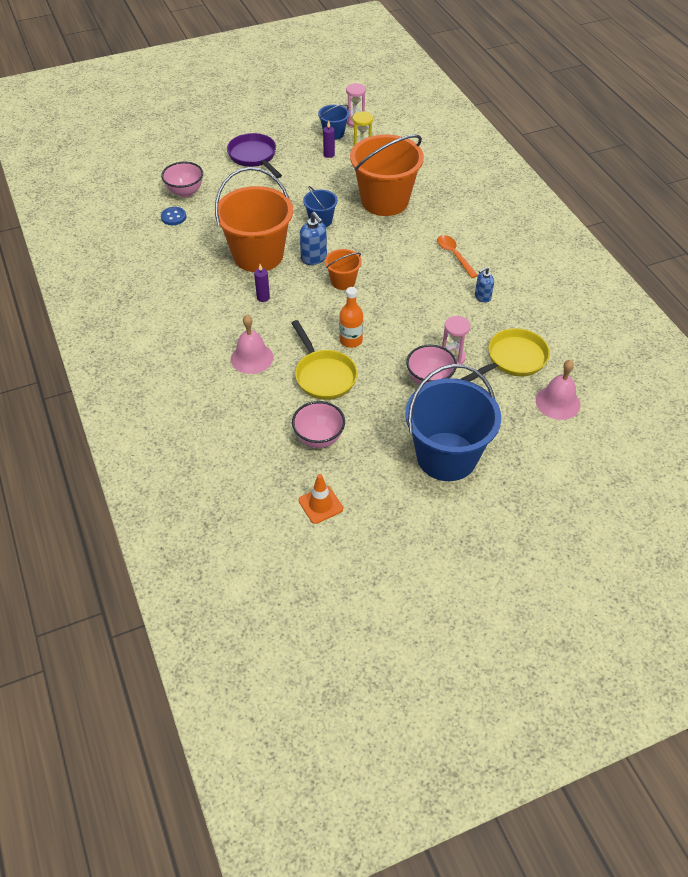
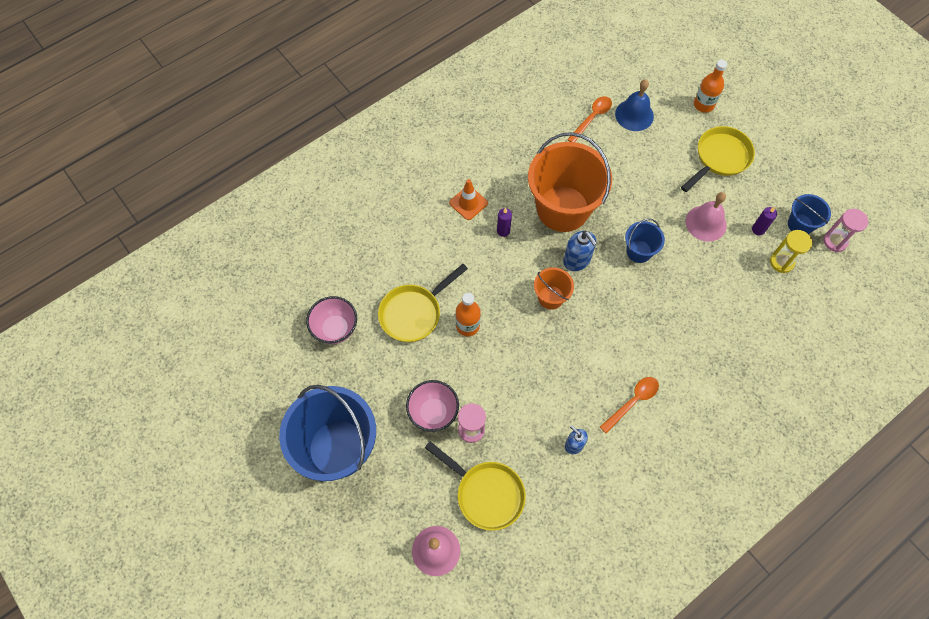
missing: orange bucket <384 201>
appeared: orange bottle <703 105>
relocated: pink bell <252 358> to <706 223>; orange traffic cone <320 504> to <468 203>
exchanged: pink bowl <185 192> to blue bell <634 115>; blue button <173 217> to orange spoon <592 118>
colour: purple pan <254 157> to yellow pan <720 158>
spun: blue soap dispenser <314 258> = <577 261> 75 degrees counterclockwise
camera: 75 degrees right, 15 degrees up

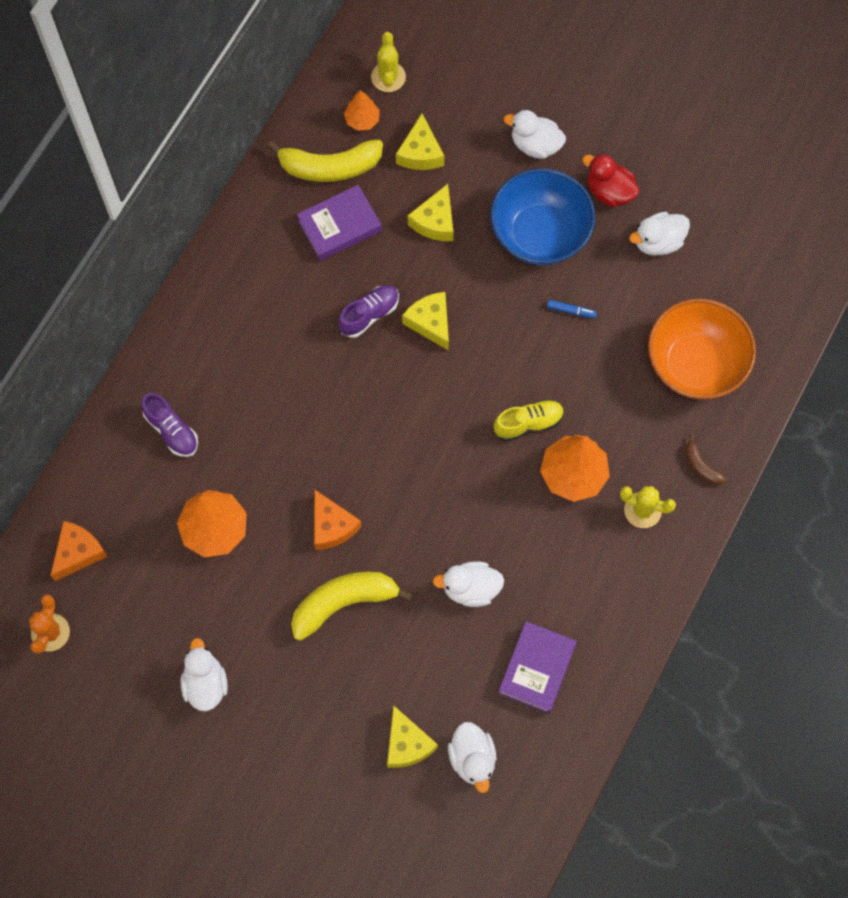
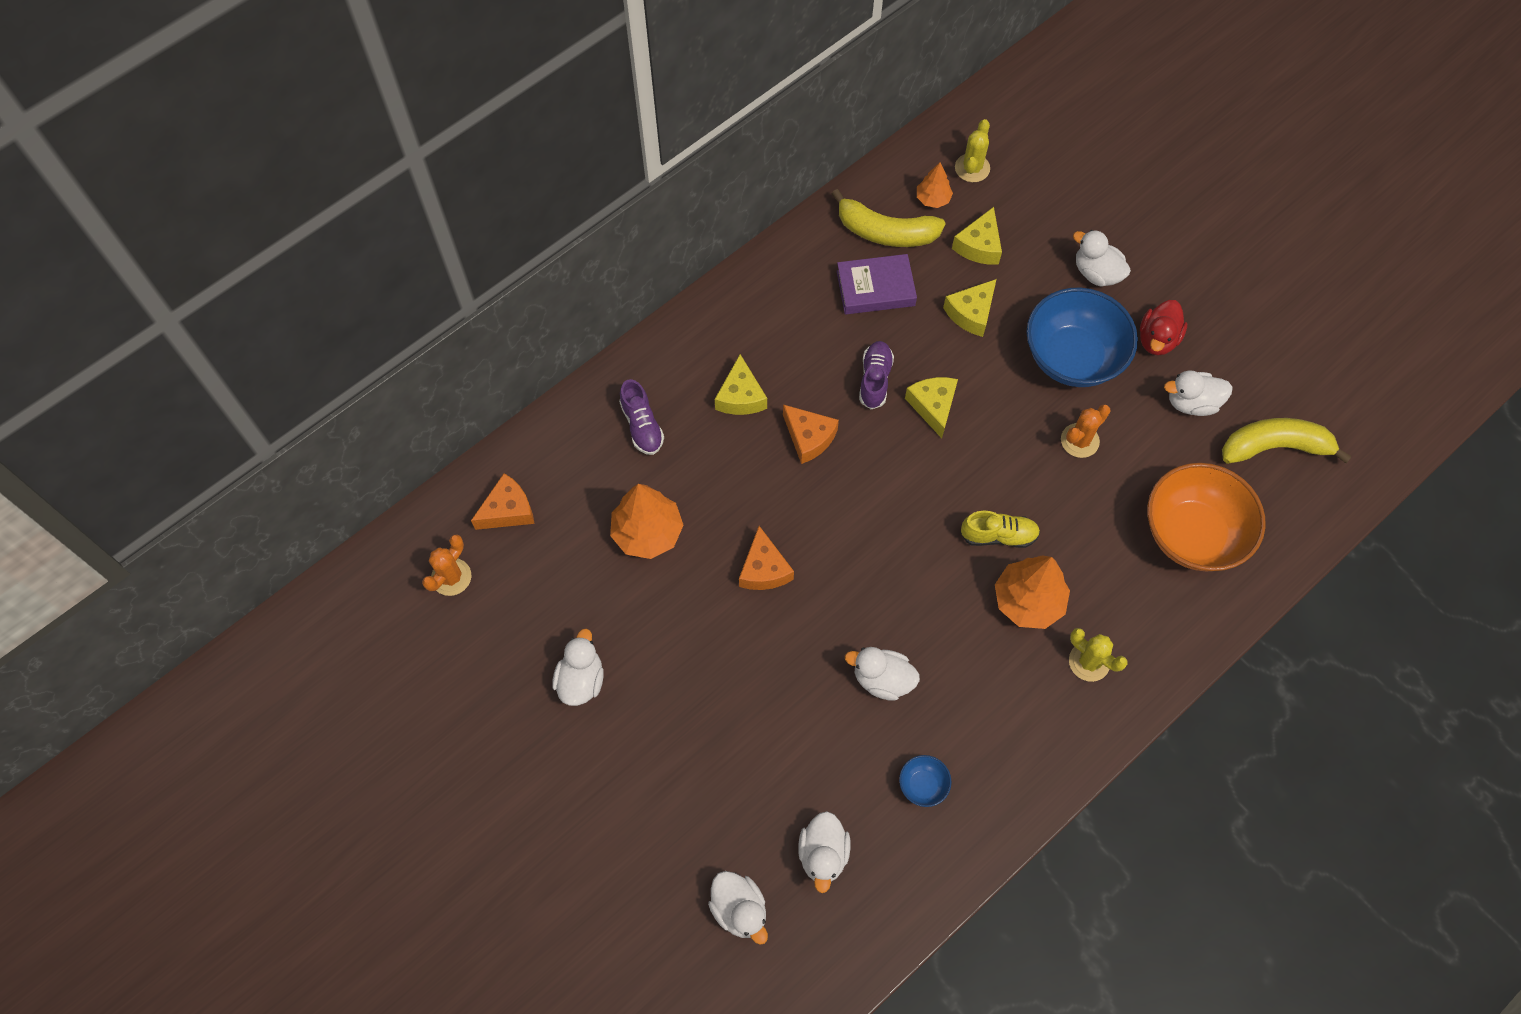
missing: brown banana <701 466>
appeared: white duck <739 909>; orange cheese <809 437>
relocated: yellow banana <343 602> to <1274 447>; yellow cheese <407 744> to <741 396>
exchanged: purple book <537 669> to blue bowl <923 785>; blue marker <571 311> to orange cactus <1079 440>
spun: purple shoe <369 314> = <875 379> 60 degrees counterclockwise; red duck <609 191> = <1157 339> 120 degrees counterclockwise
camera: 20 degrees right, 5 degrees down

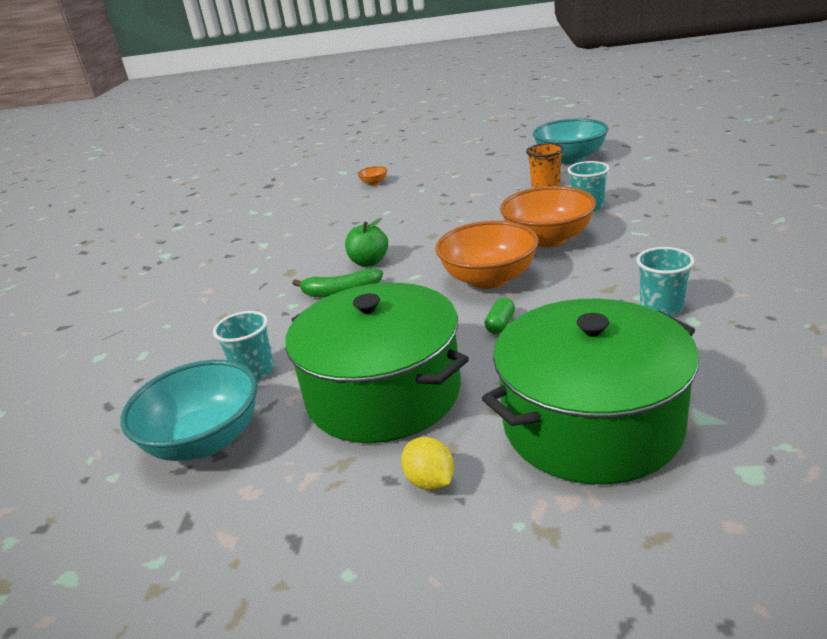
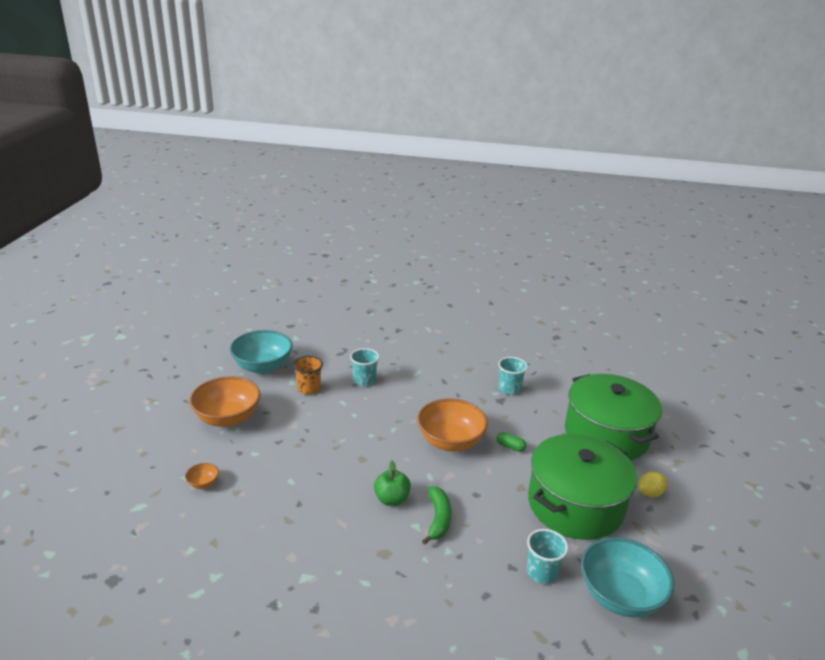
relocated: orange bowl <548 239> to <227 418>
camera: 90 degrees left, 0 degrees up

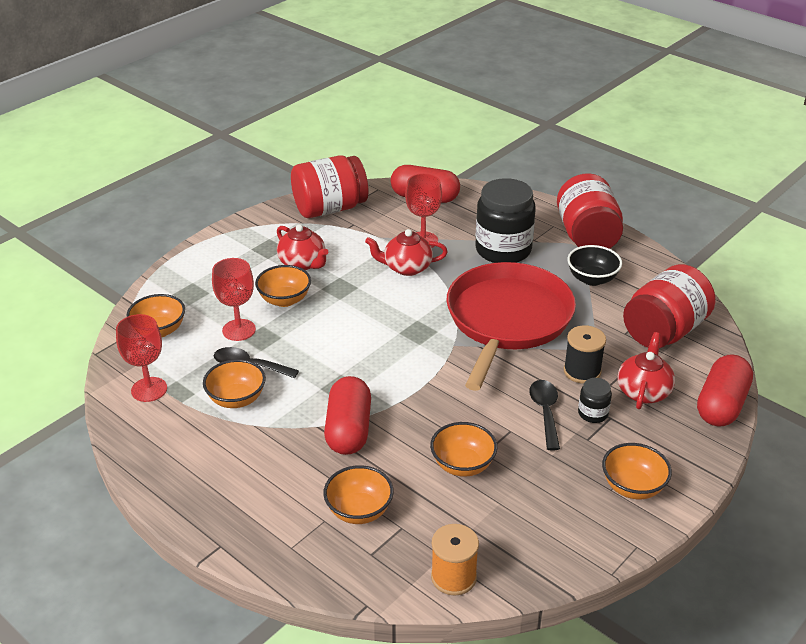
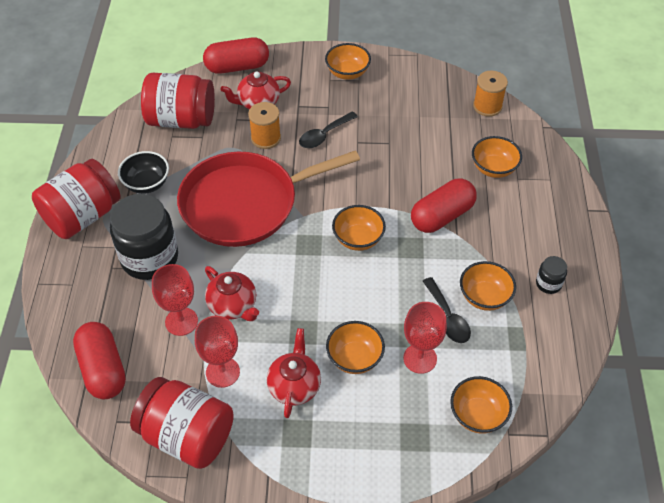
relocated: red goblet <149 389> to <222 372>; orange bowl <462 465> to <358 239>; black jar <593 413> to <548 283>
colour: black spool <582 371> to orange spool <266 138>
camera: 130 degrees left, 15 degrees up

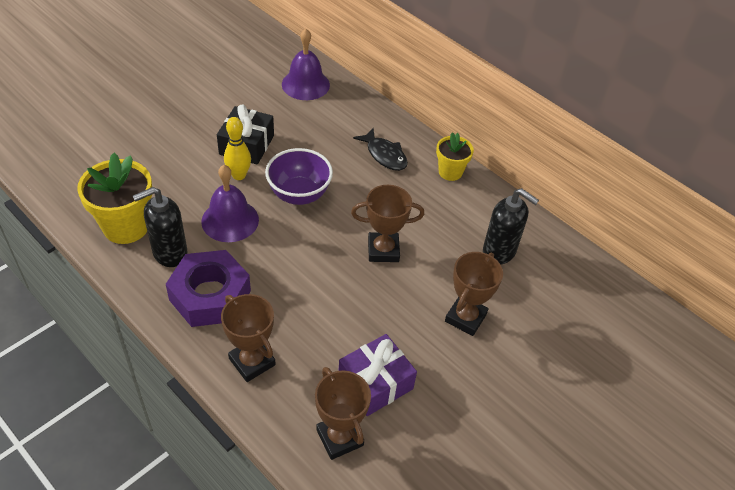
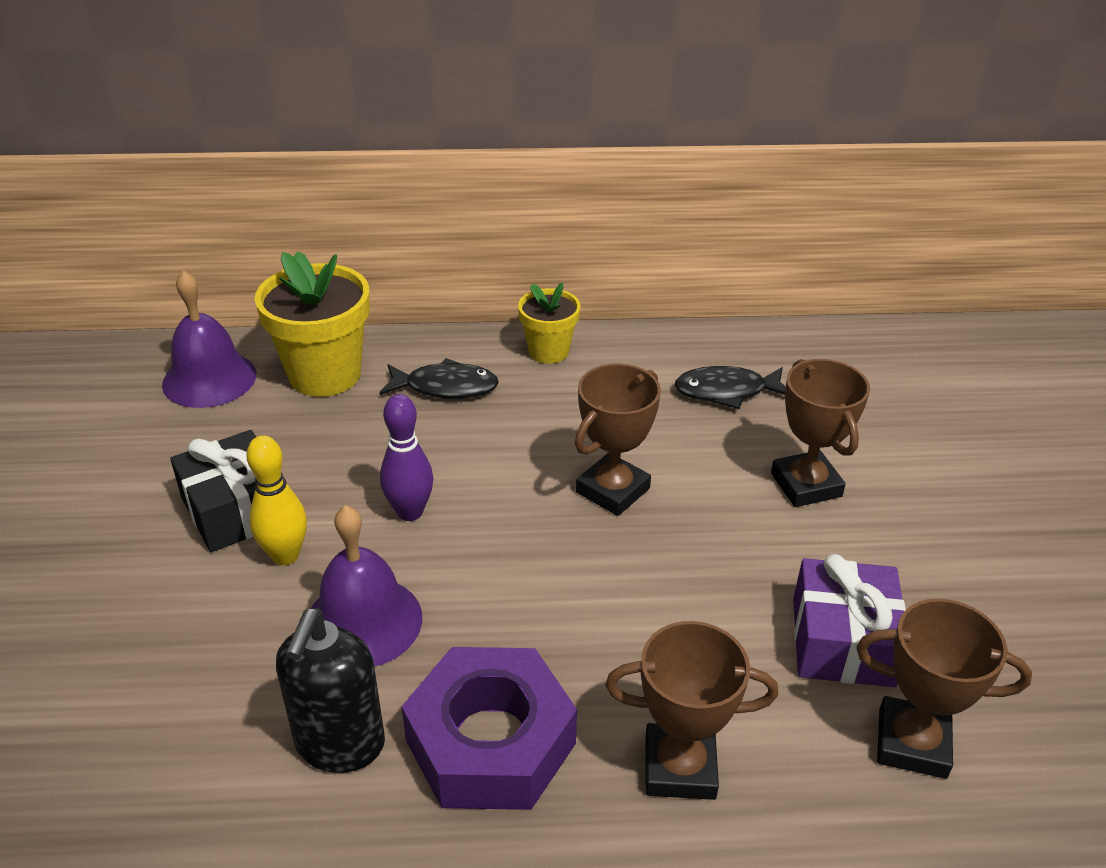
relocated: yellow flower pot <126 226> to <325 375>
exchanged: purple bowl <299 194> to purple bowling pin <410 512>; black soap dispenser <499 251> to black fish <726 391>
camera: 45 degrees left, 10 degrees down

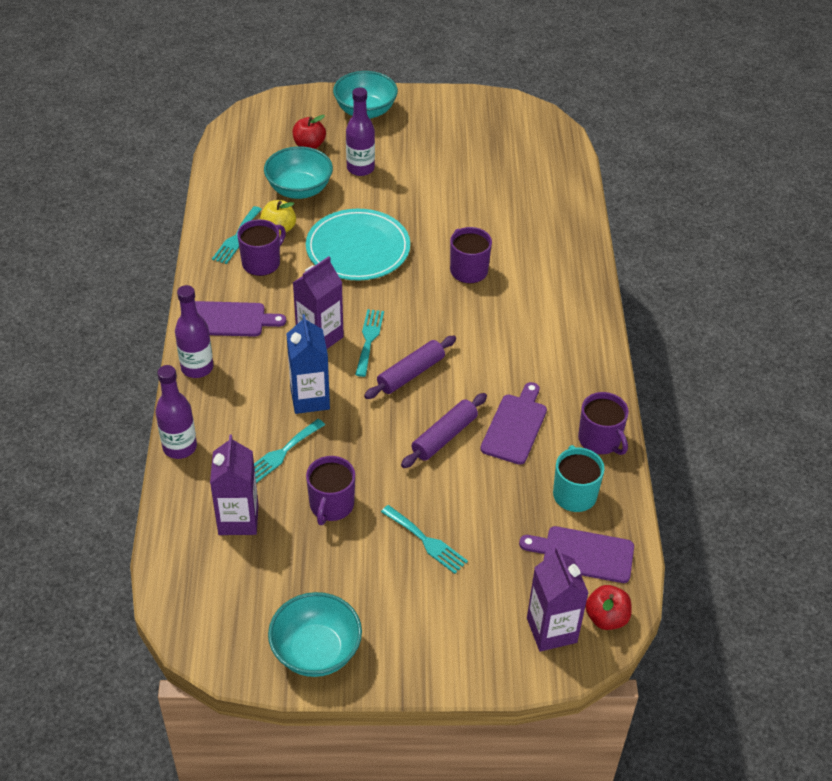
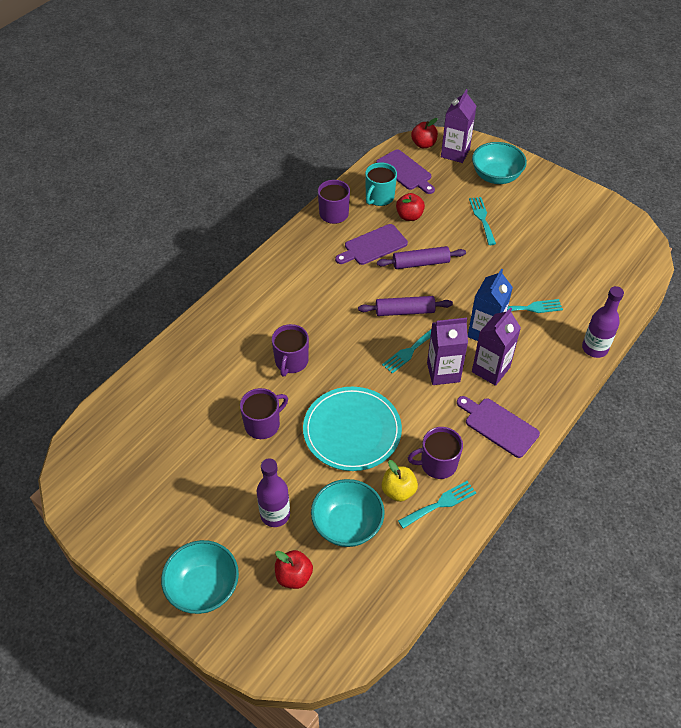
missing: purple bottle <197 368>
appeared: red apple <409 216>
relocated: purple carton <238 519> to <490 370>; turquoise bowl <316 651> to <496 176>; purple mug <331 505> to <263 424>
camera: 140 degrees left, 5 degrees up

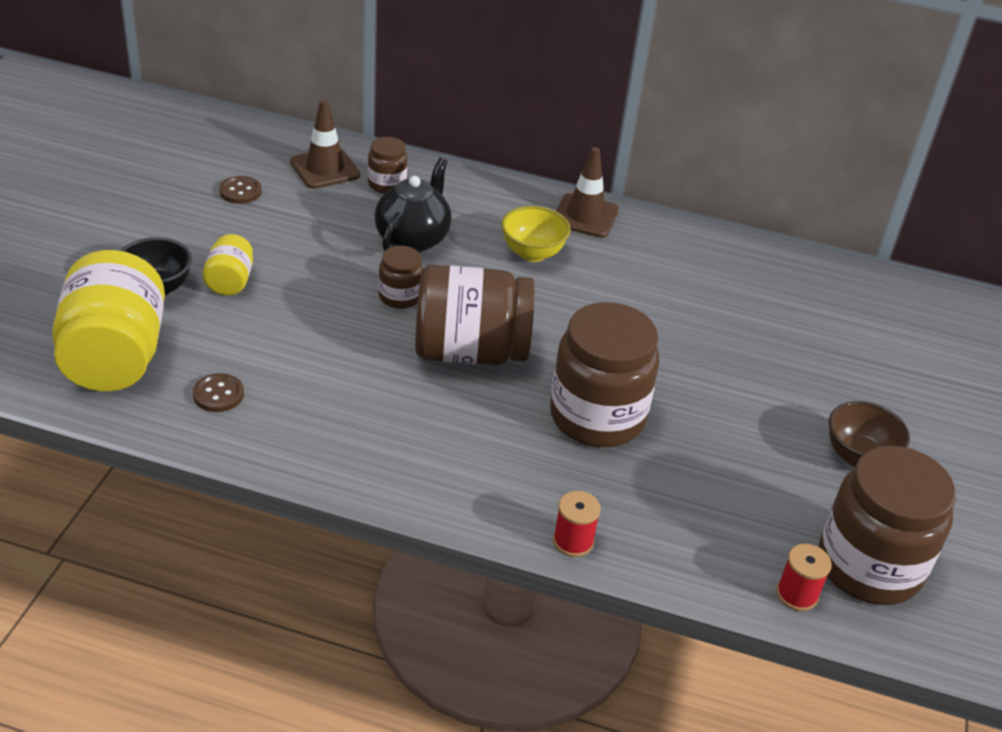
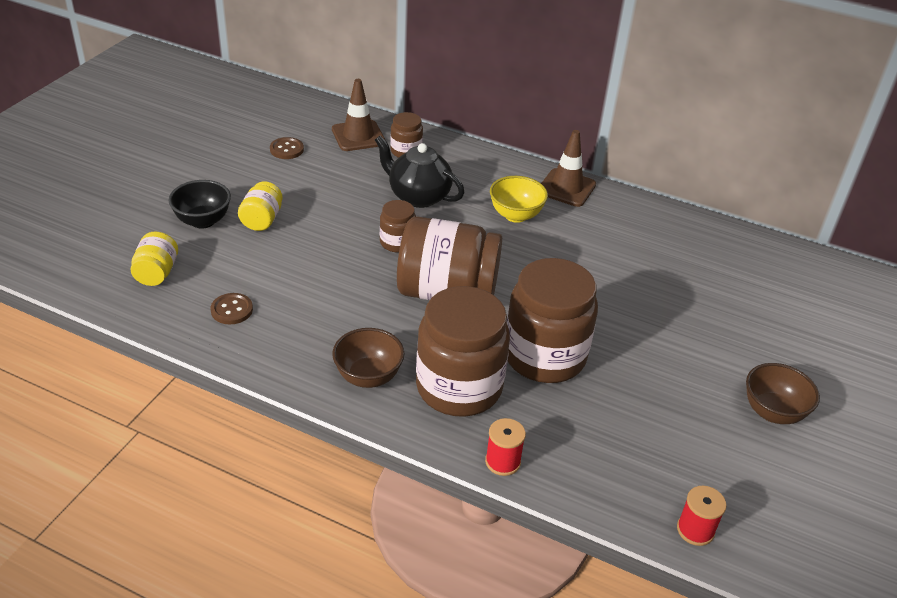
appeared: brown bowl <368 376>
relocated: brown jar <869 566> to <459 387>
spun: black teapot <413 239> = <418 196> 90 degrees counterclockwise
size: yellow jar <115 357> = <157 273> x0.48
camera: 10 degrees right, 0 degrees up

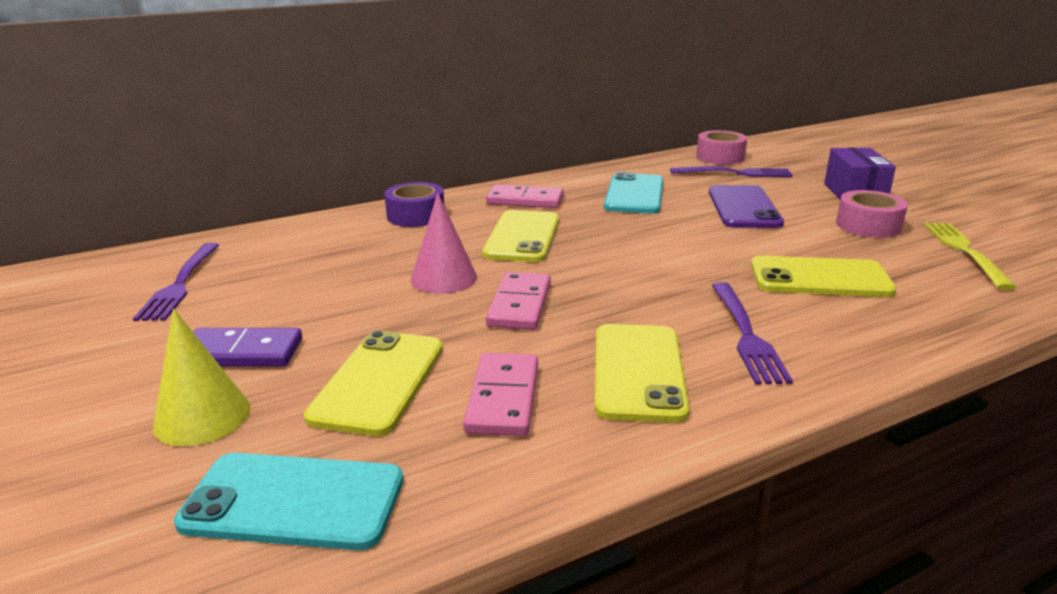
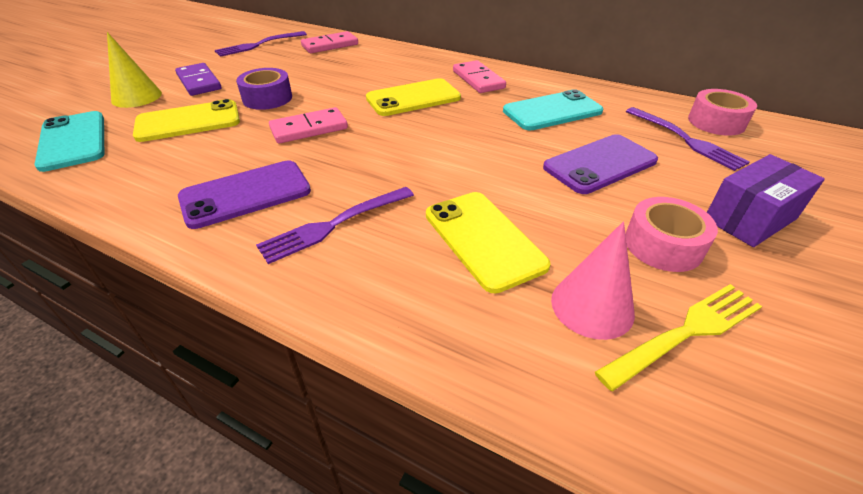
relocated: purple tape <416 215> to <267 98>; pink cone <444 278> to <592 306>; pink domino <503 398> to <330 45>
colour: yellow phone <638 372> to purple phone <246 194>
camera: 55 degrees right, 15 degrees up

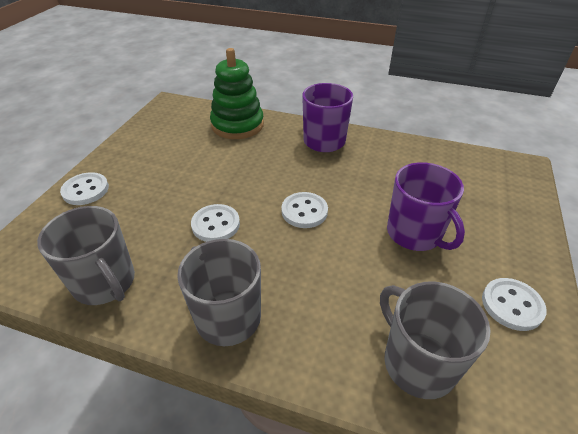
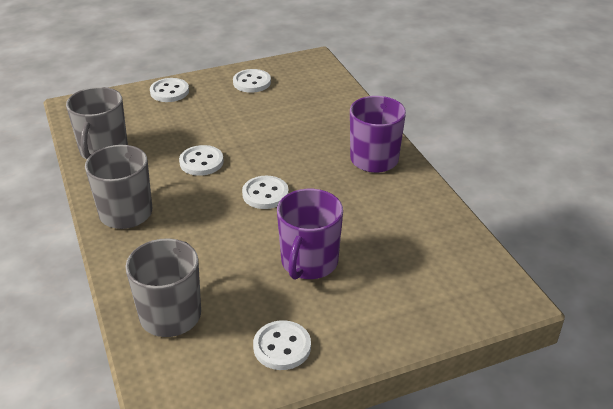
missing: green stacking toy <237 125>
appeared: white button <252 82>
camera: 50 degrees right, 5 degrees down

